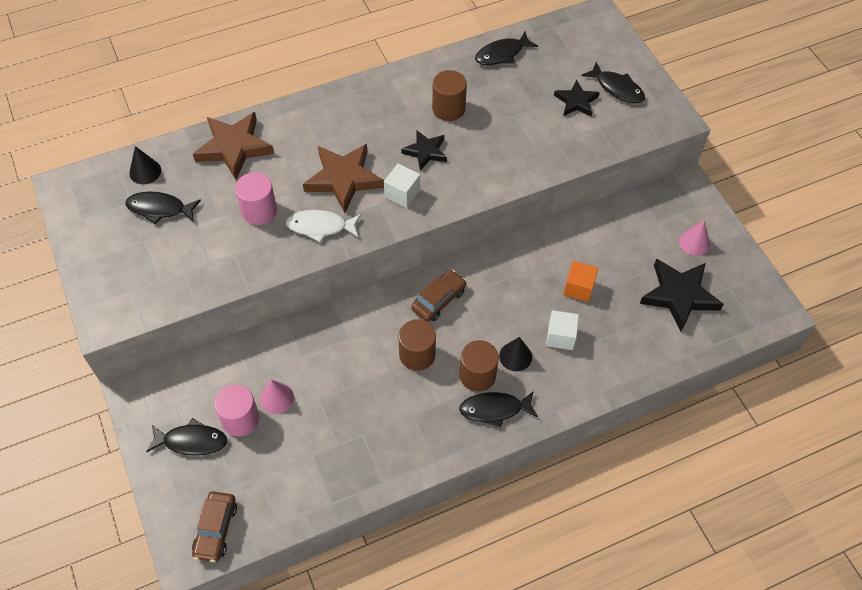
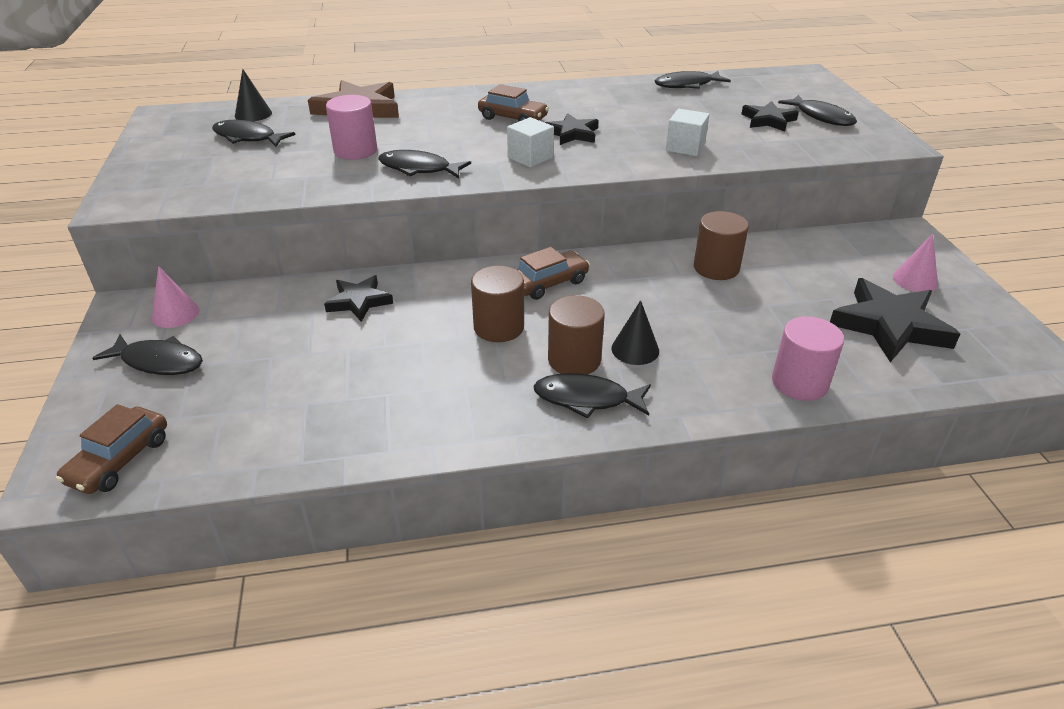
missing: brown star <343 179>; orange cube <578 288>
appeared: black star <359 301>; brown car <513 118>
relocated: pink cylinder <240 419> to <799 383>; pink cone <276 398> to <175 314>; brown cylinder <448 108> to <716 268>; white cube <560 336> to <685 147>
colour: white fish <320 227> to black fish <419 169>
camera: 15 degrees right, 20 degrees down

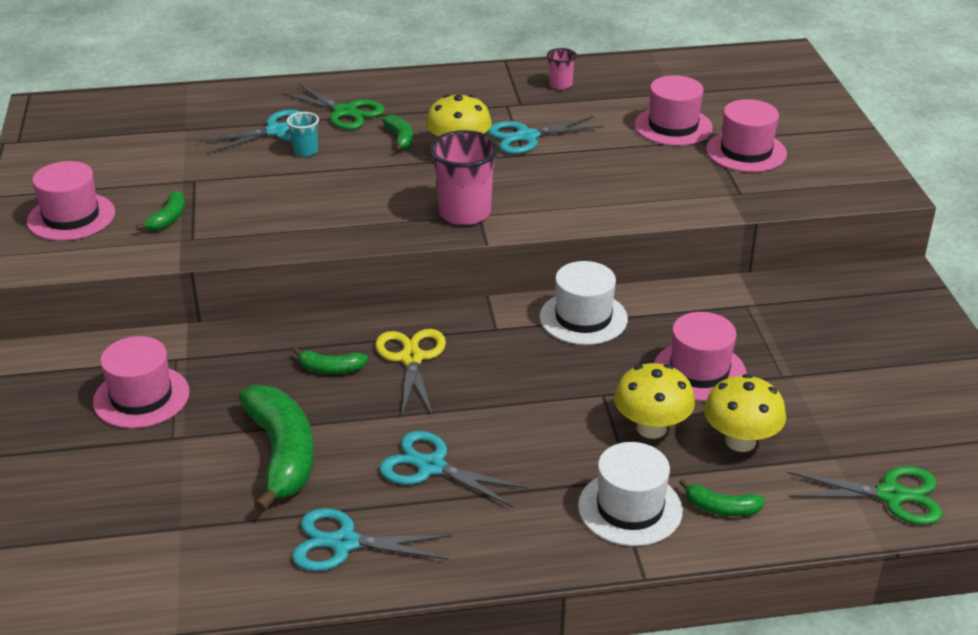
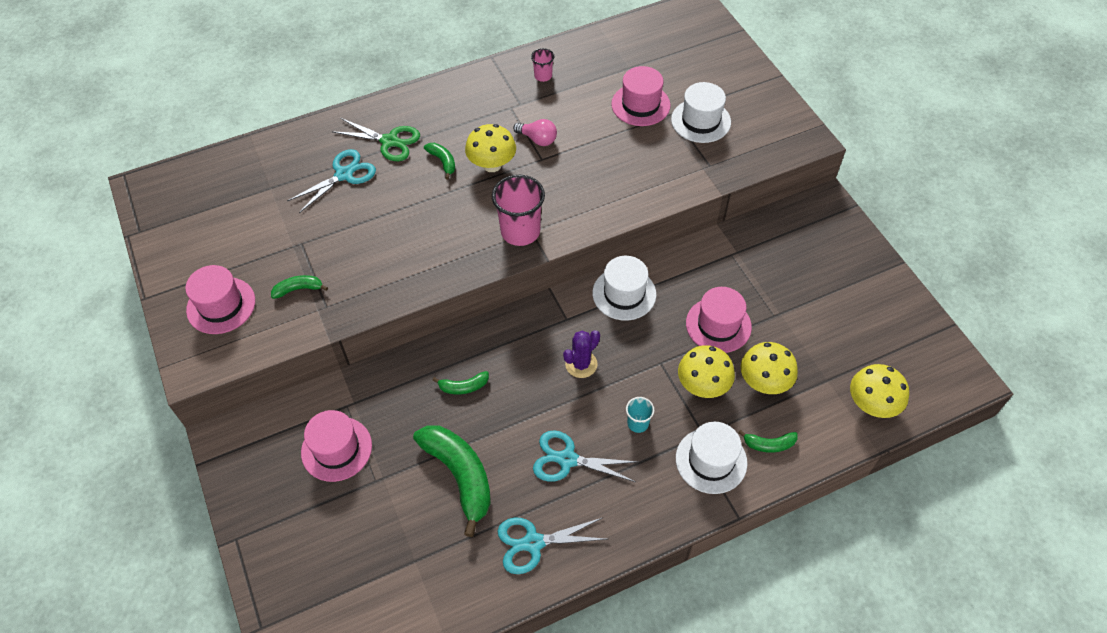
missing: yellow scissors <411 358>
appeared: purple cactus <581 364>
relocated: turquoise cup <305 151> to <638 423>
exchanged: turquoise scissors <527 137> to pink light bulb <538 139>; green scissors <891 495> to yellow mushroom <871 404>
colour: pink hat <746 151> to white hat <701 121>
spun: green banana <168 218> = <298 289> 105 degrees counterclockwise
camera: 15 degrees left, 20 degrees up

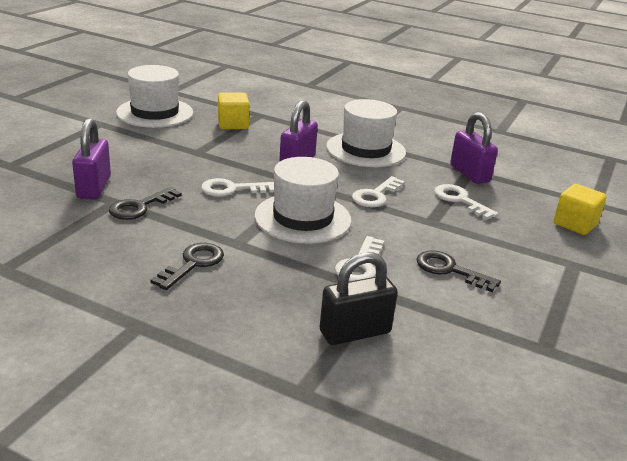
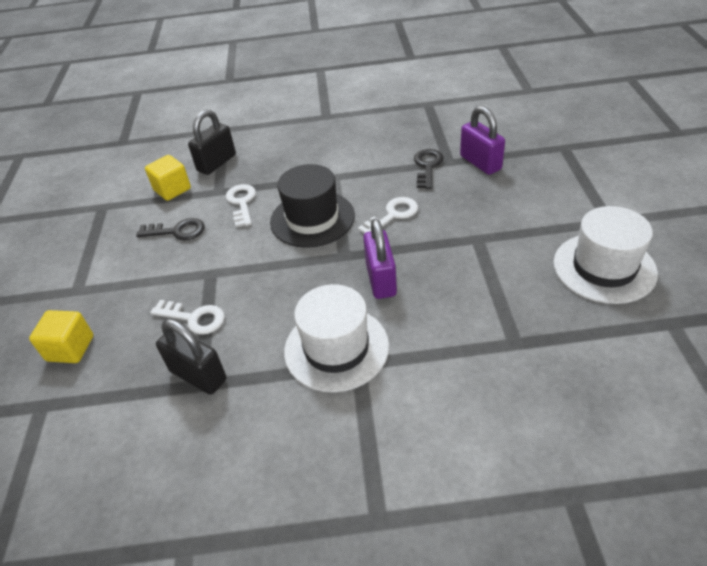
missing: black key <193 264>; white key <375 195>
relocated: yellow cube <233 124> to <172 189>
colour: white hat <303 218> to black hat <312 219>; purple padlock <469 174> to black padlock <198 375>
camera: 155 degrees right, 15 degrees up

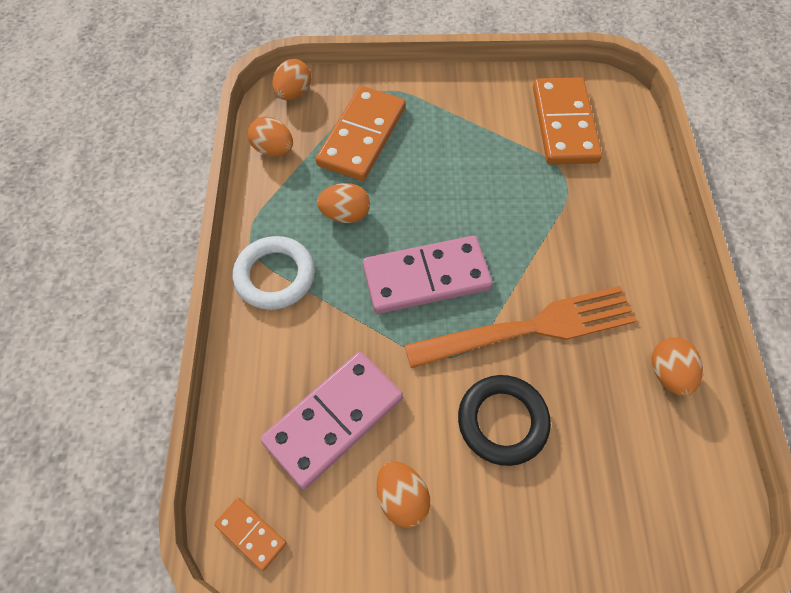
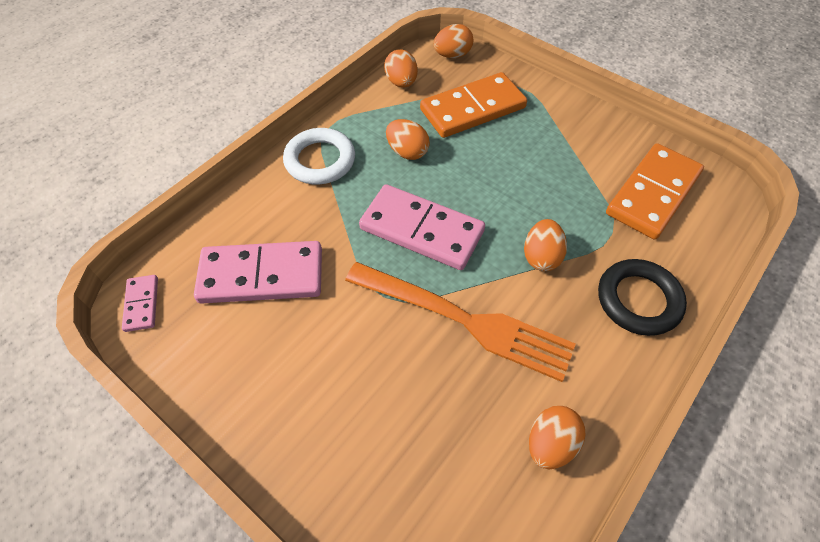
relocated: orange egg <402 498> to <541 256>; black ring <502 421> to <638 300>
colour: orange domino <251 534> to pink domino <141 304>
camera: 40 degrees right, 5 degrees down

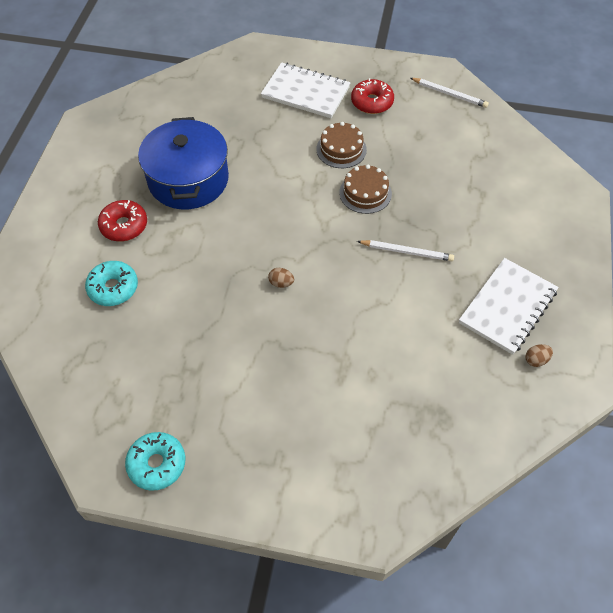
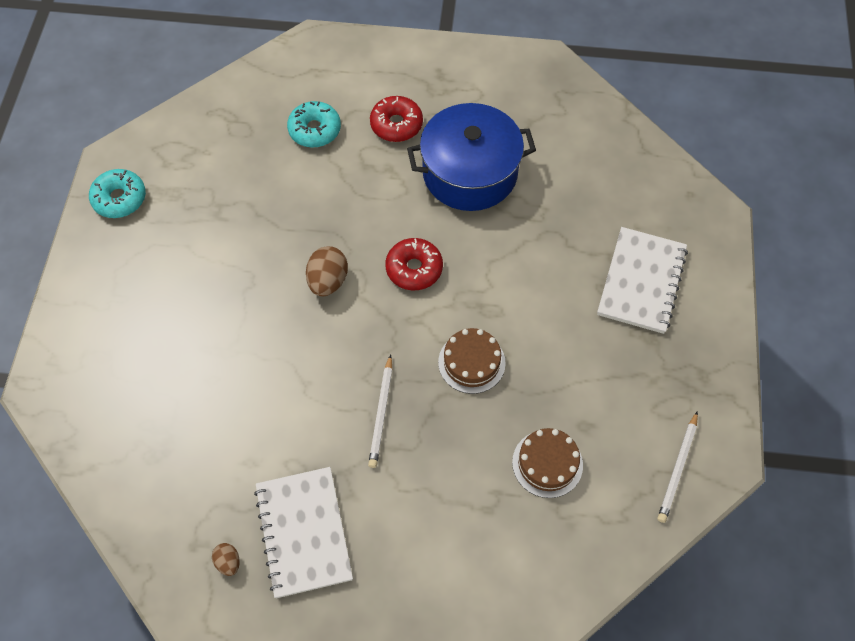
relocated: brown cake <341 149> to <547 463>; red donut <372 102> to <414 269>
spun: white notebook <507 307> = <303 532> 45 degrees clockwise
size: brown egg <281 283> = <328 281> x1.80
camera: 85 degrees right, 5 degrees up

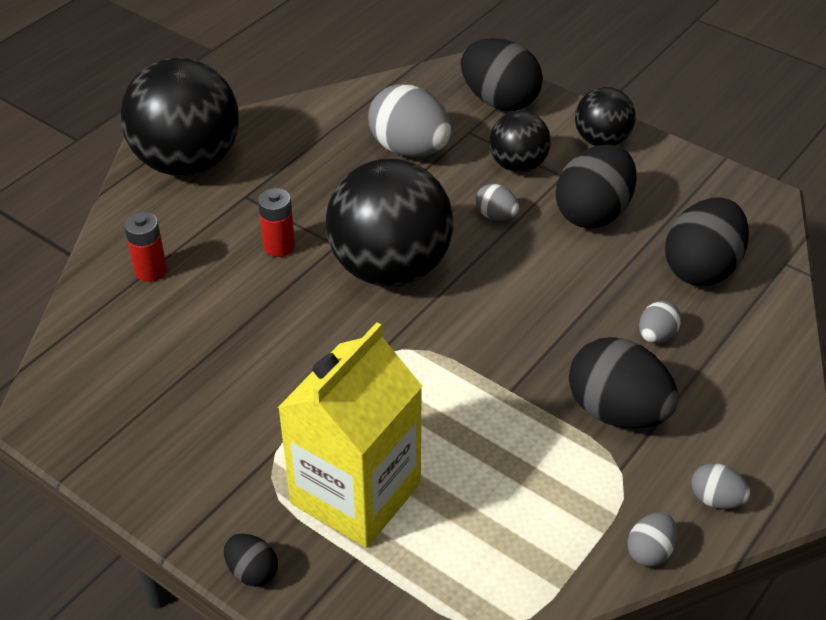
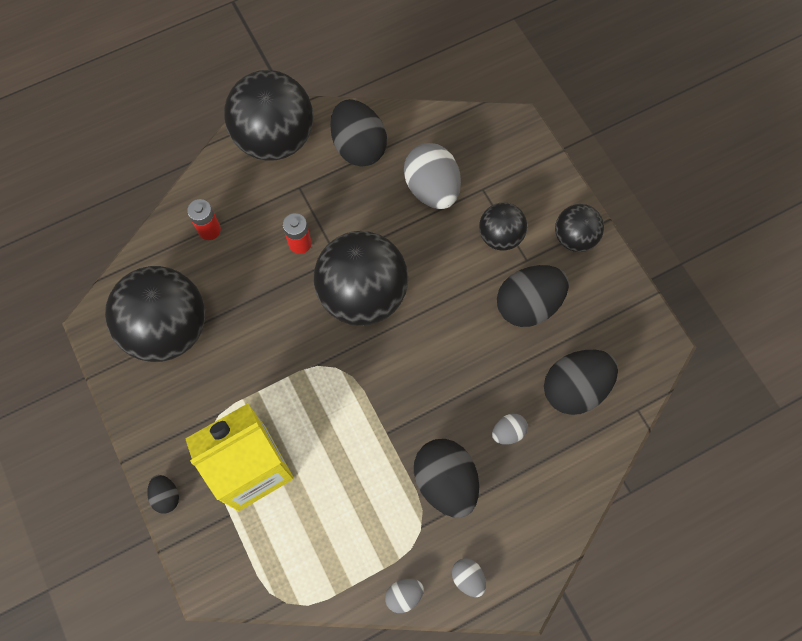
missing: grey egg <496 216>
appeared: black ball <168 329>
relocated: black egg <499 101> to <359 147>
camera: 25 degrees right, 25 degrees up

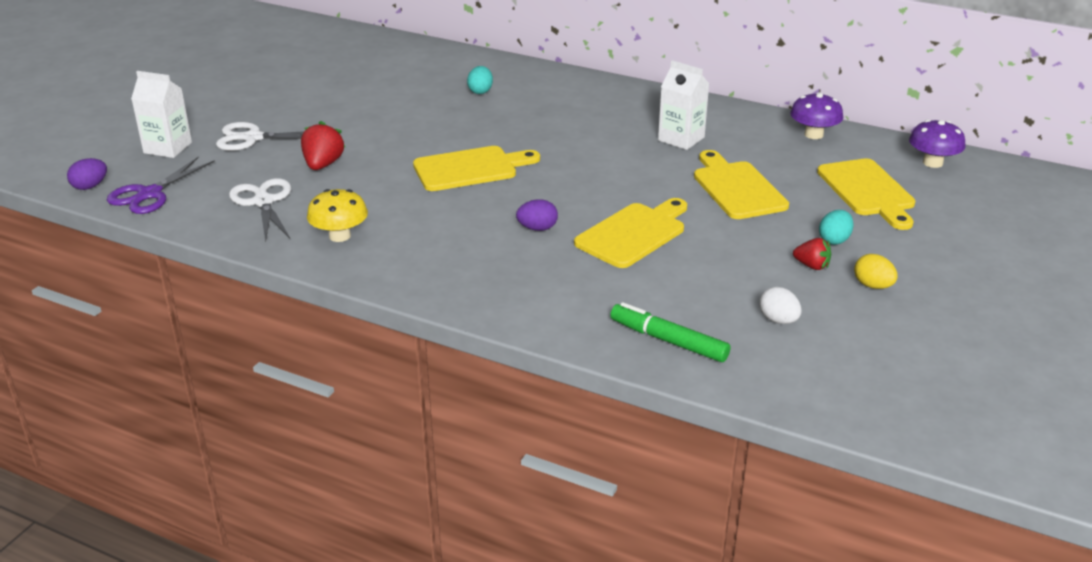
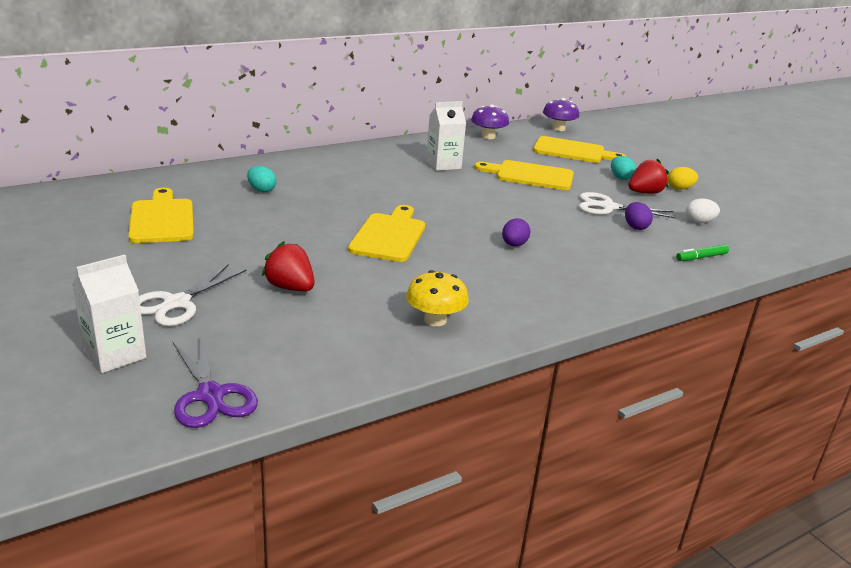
relocated: purple egg <90 186> to <635 227>; white scissors <263 202> to <607 207>; yellow cutting board <633 234> to <162 219>
size: green marker <668 341> = <701 257> x0.64; red strawberry <812 266> = <645 193> x1.54
camera: 60 degrees left, 5 degrees down

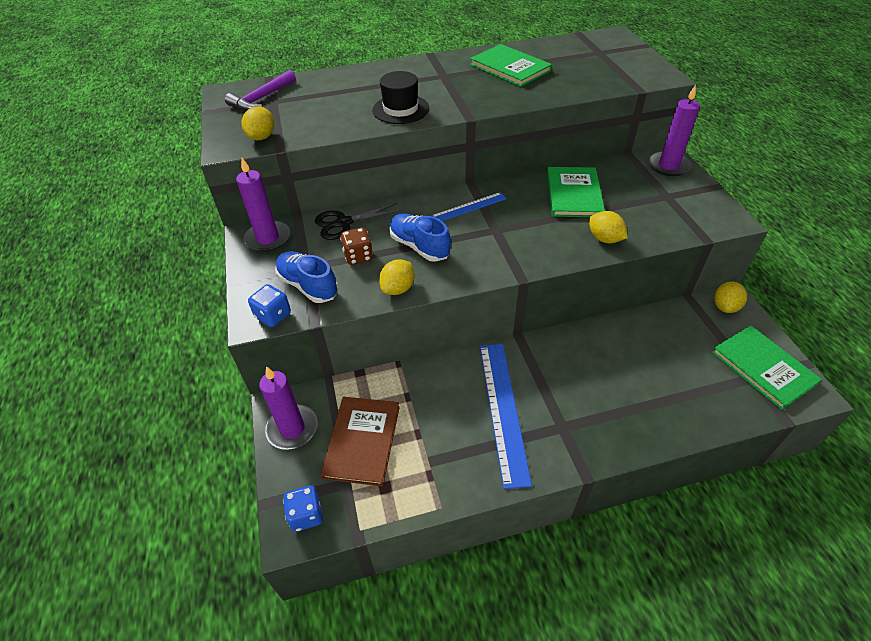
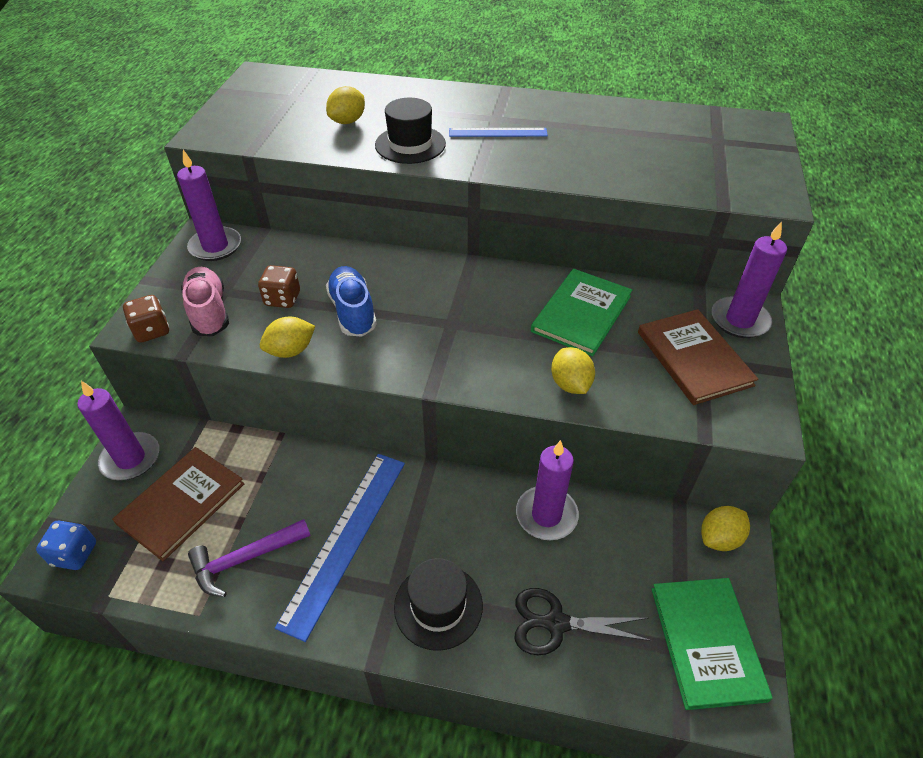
missing: green book <510 68>
appeared: black hat <438 606>; purple candle <546 515>; brown book <693 358>
relocated: purple hammer <261 98> to <245 559>; yellow lemon <262 137> to <348 121>; black scissors <344 223> to <556 623>; blue ruler <469 207> to <498 132>
colour: blue dice <273 315> to brown dice <152 331>; blue shoe <308 286> to pink shoe <209 312>
camera: 25 degrees right, 0 degrees up

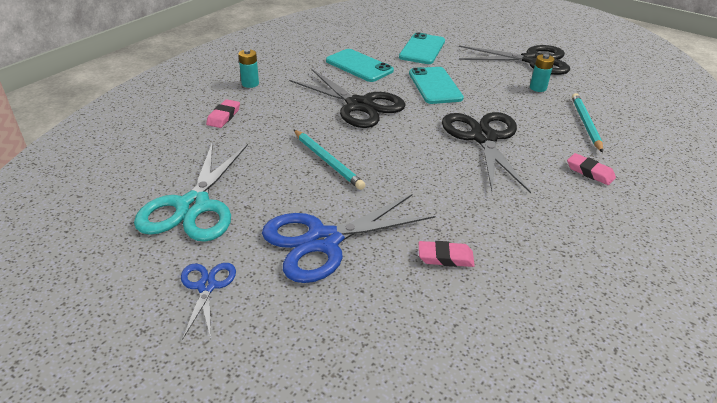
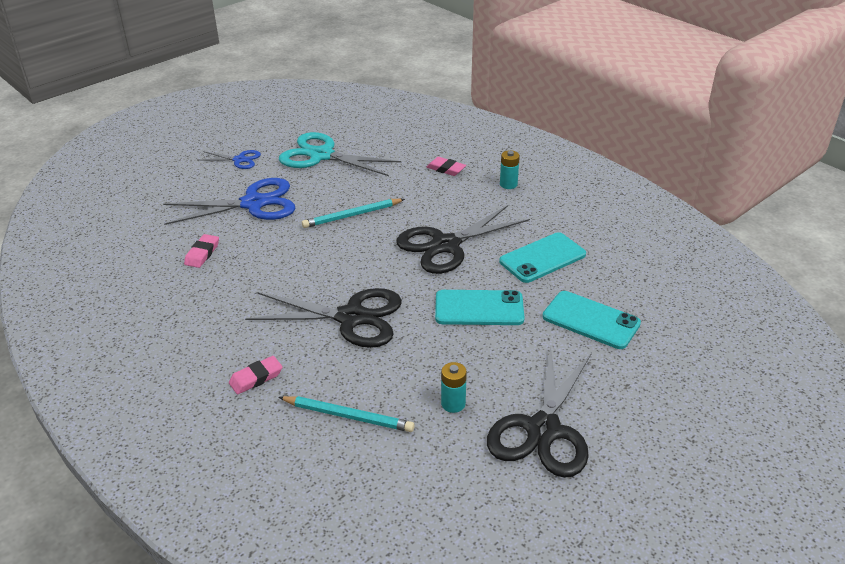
spun: blue scissors <323 241> = <253 203> 90 degrees clockwise
camera: 105 degrees right, 0 degrees up

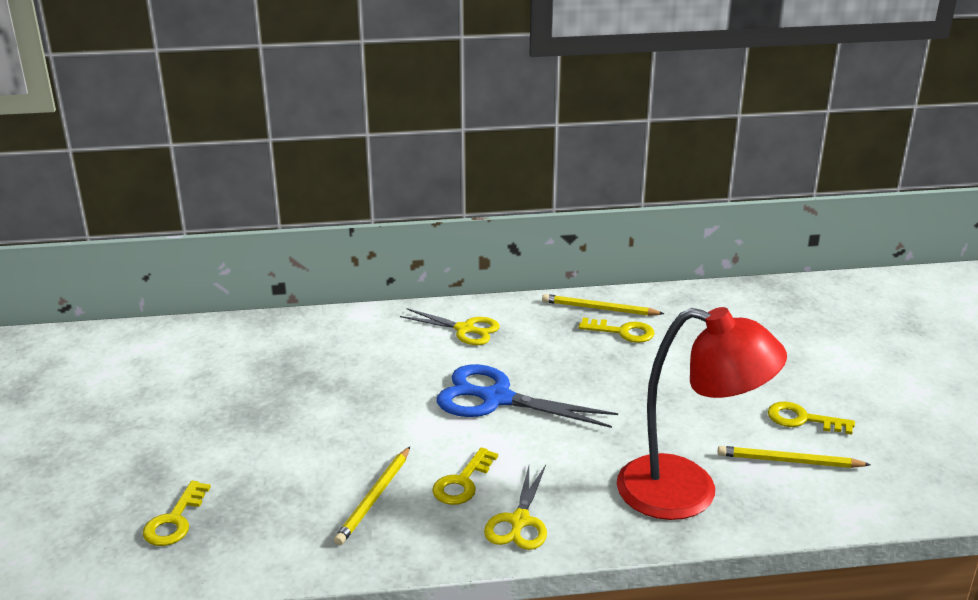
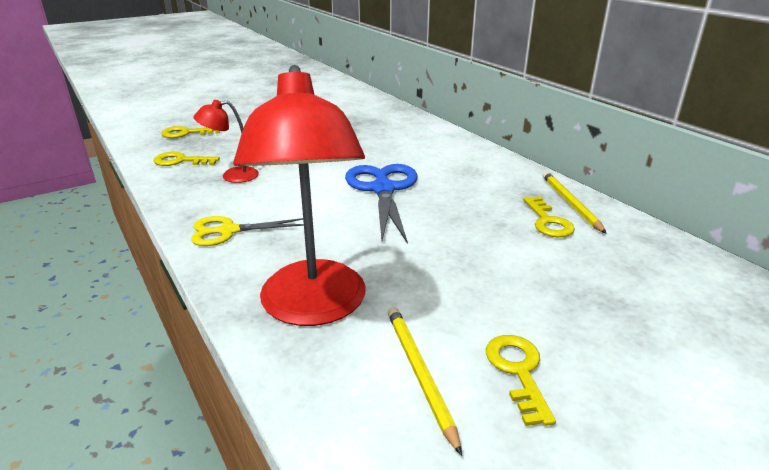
missing: yellow scissors <465 329>
relocated: yellow key <462 482> to <181 161>
exchanged: yellow pencil <374 498> to red lamp <232 176>
camera: 65 degrees right, 0 degrees up

